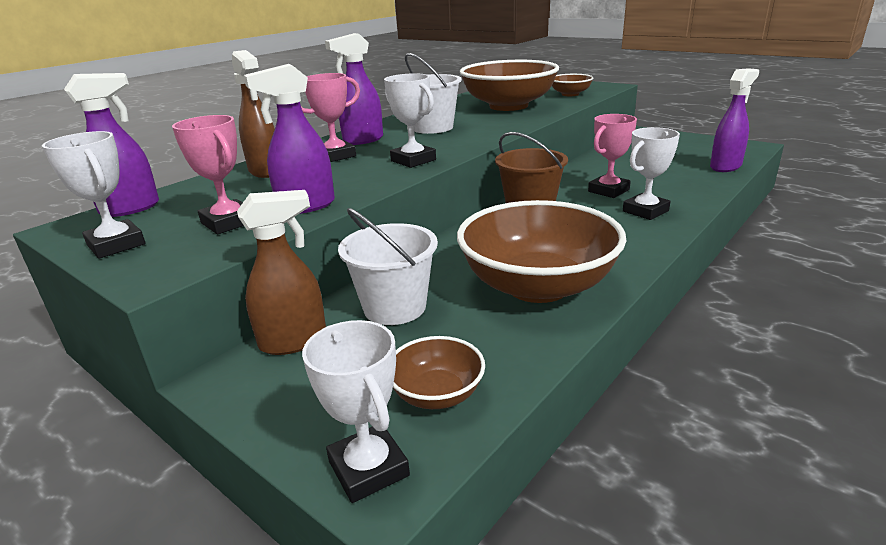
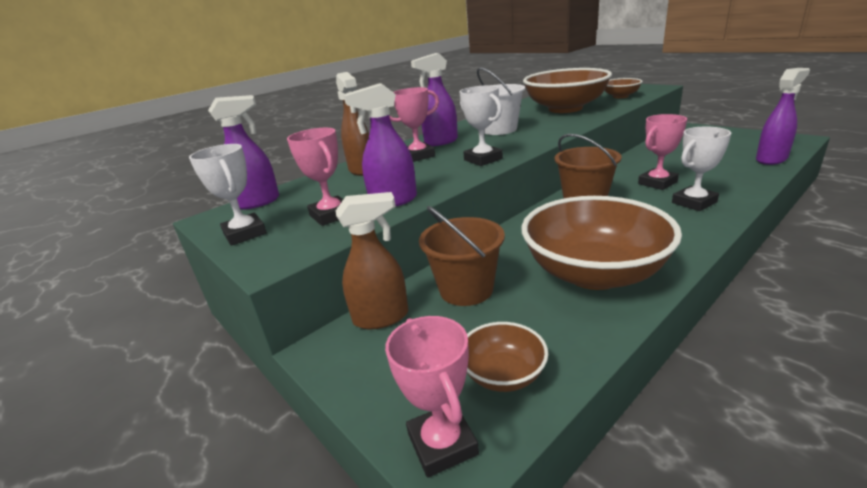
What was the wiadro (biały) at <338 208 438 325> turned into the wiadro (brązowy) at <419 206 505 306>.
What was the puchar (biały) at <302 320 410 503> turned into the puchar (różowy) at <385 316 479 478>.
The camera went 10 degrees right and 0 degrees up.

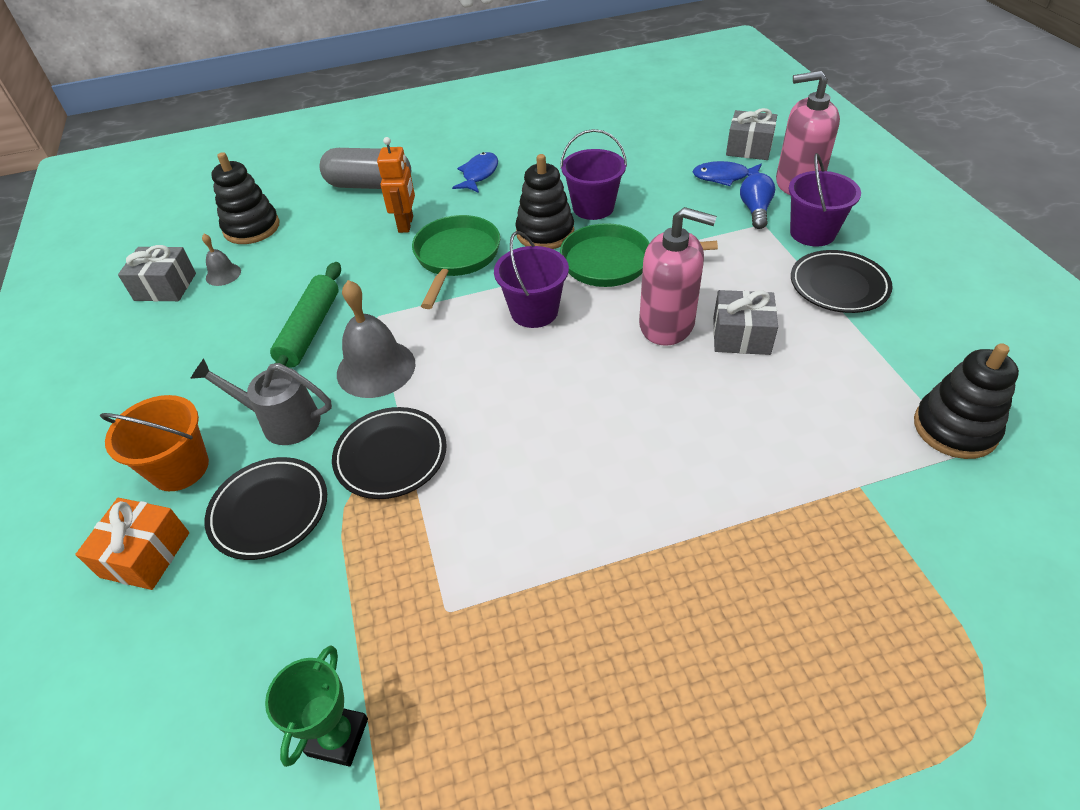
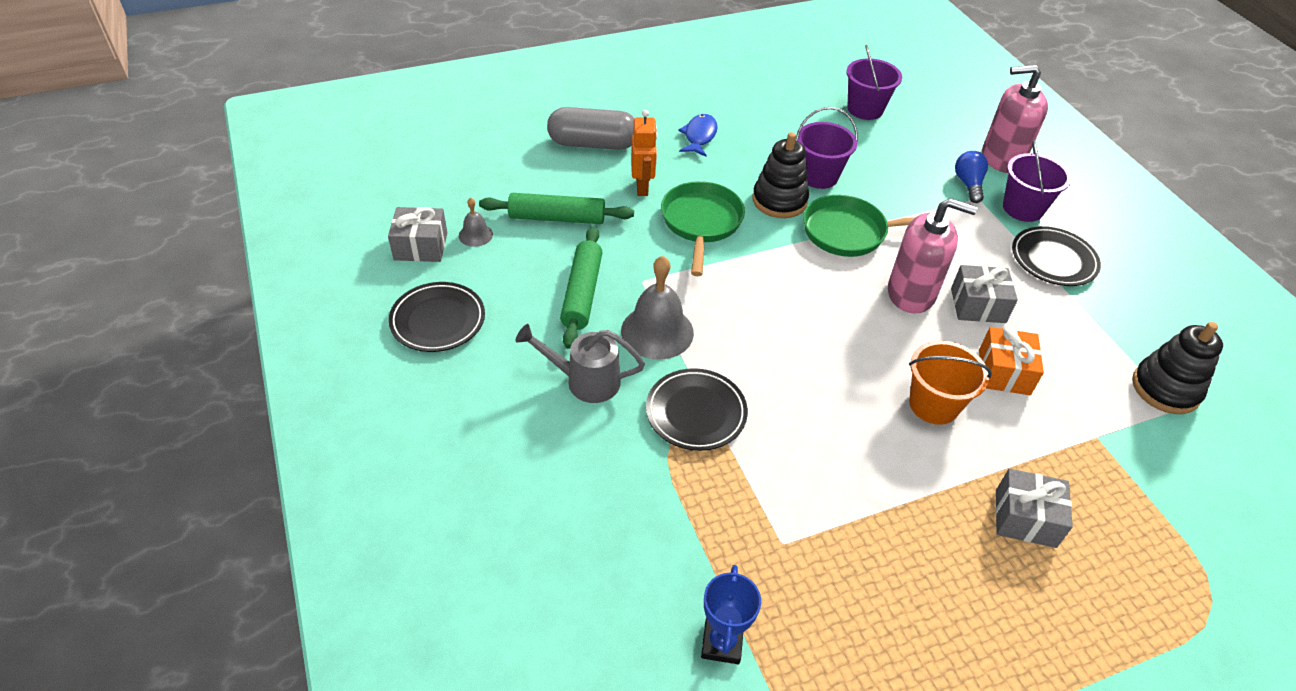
The prezent (szary) ended up elsewhere, having gone from <726 108 777 160> to <995 468 1073 548>.
The second view lost the zabawka nakładanka (czarny) at <211 152 280 244>.
The second view lost the ryba (niebieski) at <693 161 762 186>.
The wiadro (fioletowy) ended up elsewhere, having gone from <494 231 569 328> to <846 45 902 120>.
The wiadro (pomarańczowy) ended up elsewhere, having gone from <100 395 209 491> to <909 340 992 425>.
The talerz (czarny) ended up elsewhere, having gone from <205 457 327 560> to <388 282 485 352>.
The prezent (pomarańczowy) ended up elsewhere, having gone from <75 498 189 590> to <979 327 1044 395>.
What was the puchar (zielony) at <265 645 368 767> turned into the puchar (niebieski) at <701 565 761 664>.
The second view gained the wałek do ciasta (zielony) at <479 193 634 224>.
The camera went 10 degrees left and 0 degrees up.

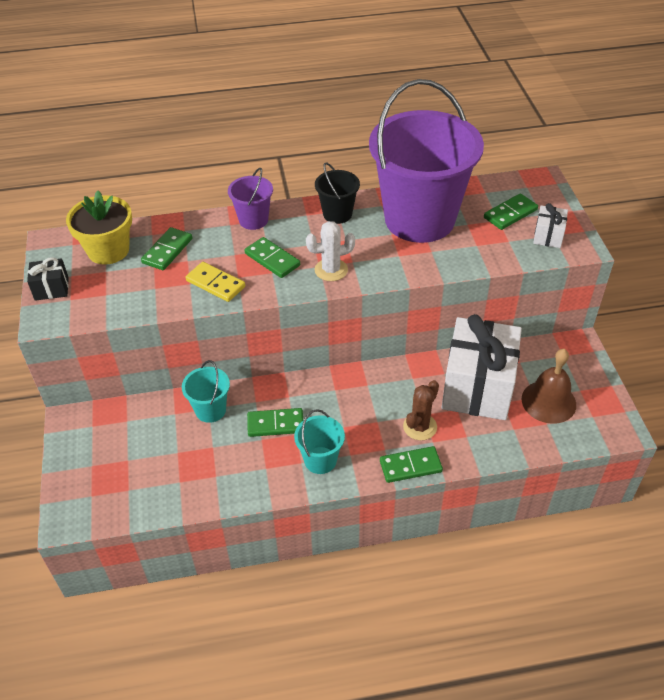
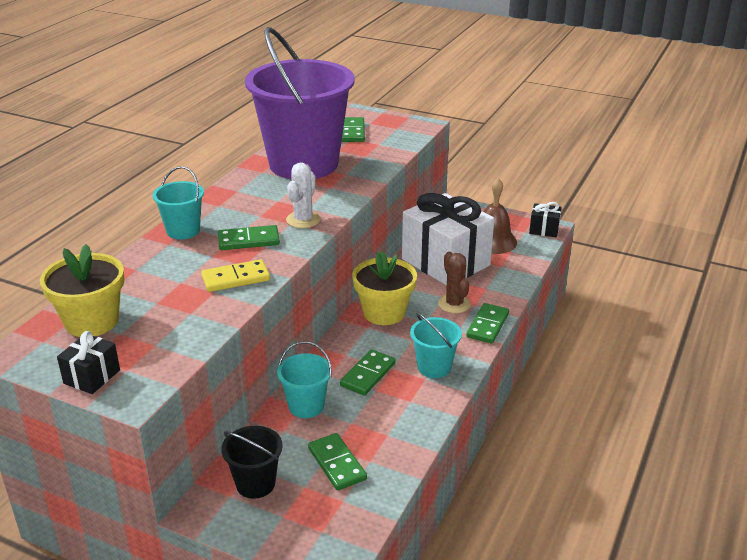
The wiadro (czarny) ended up elsewhere, having gone from <315 162 360 224> to <222 426 283 499>.
What was the wiadro (fioletowy) at <228 168 273 230> turned into the wiadro (turkusowy) at <152 166 204 239>.
The second view lost the prezent (biały) at <533 203 568 248>.
The kostka domina (zielony) ended up elsewhere, having gone from <141 227 192 270> to <308 433 367 491>.
The second view gained the prezent (czarny) at <529 202 562 237>.
The second view gained the doniczka (żółty) at <352 251 417 325>.
The camera went 55 degrees left and 15 degrees down.

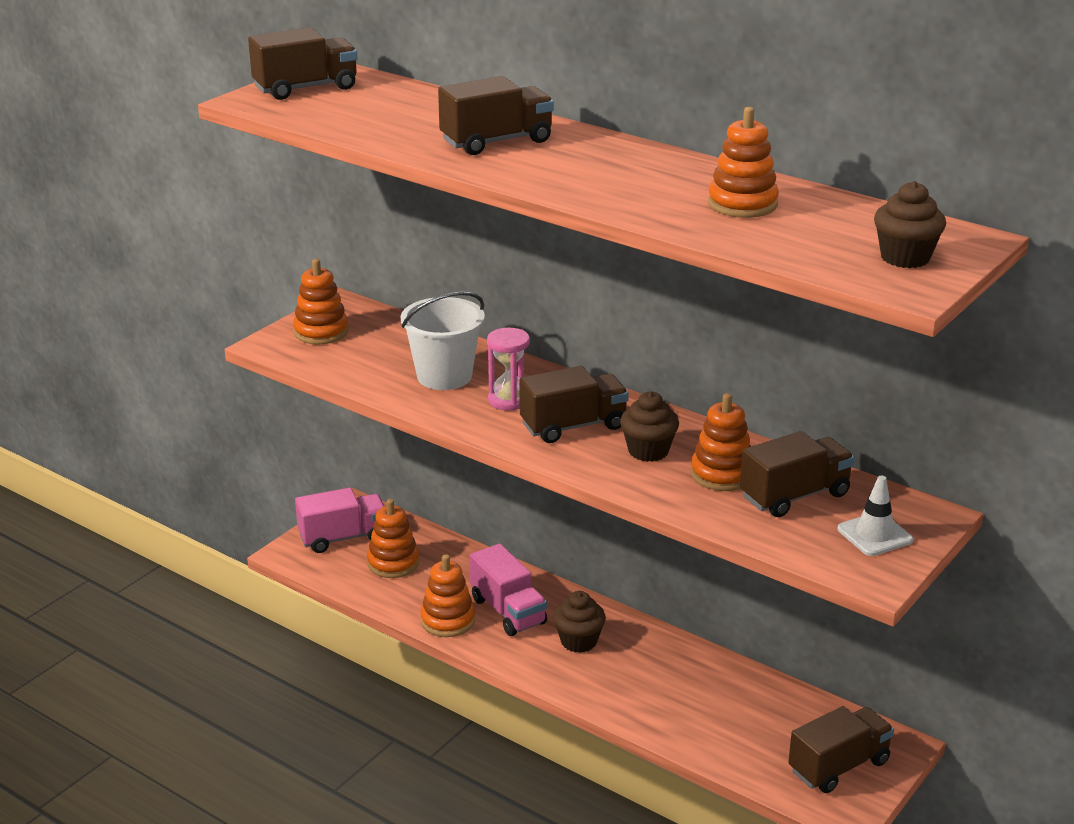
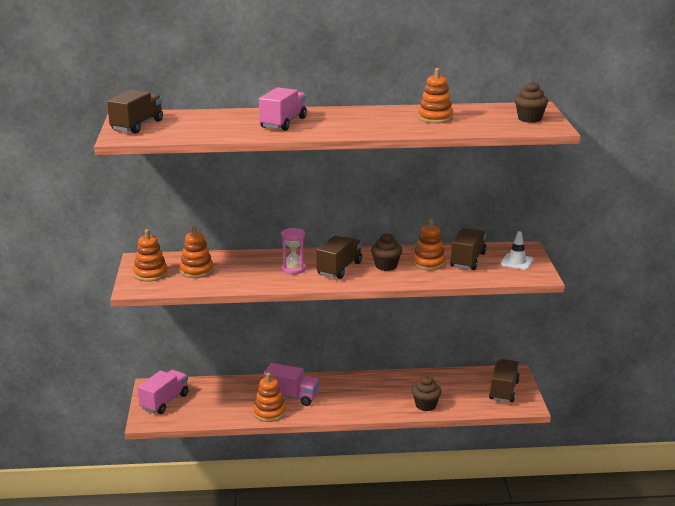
What was the ciężarówka (brązowy) at <438 76 554 155> turned into the ciężarówka (różowy) at <259 87 307 131>.
The second view lost the wiadro (biały) at <401 292 485 390>.
The zabawka nakładanka (pomarańczowy) ended up elsewhere, having gone from <367 499 419 578> to <180 226 214 278>.
The muffinka (brązowy) ended up elsewhere, having gone from <553 591 606 653> to <412 375 442 411>.
The camera went 40 degrees left and 5 degrees down.

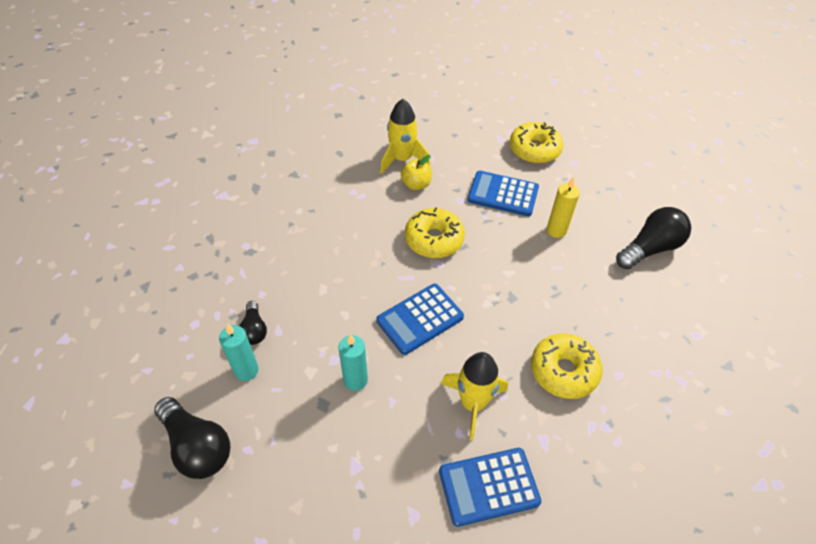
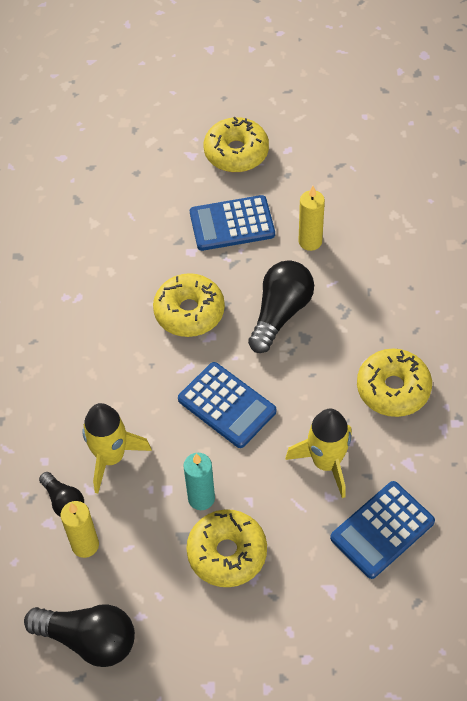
The rakieta (żółty) ended up elsewhere, having gone from <380 99 430 174> to <82 403 152 494>.
The second view lost the jabłko (żółty) at <401 155 432 190>.
The żarówka (czarny) ended up elsewhere, having gone from <616 207 691 269> to <248 260 314 353>.
The kalkulator (niebieski) at <376 284 464 355> ended up facing another way, 75 degrees counterclockwise from before.
What was the świeca (turkusowy) at <219 324 259 381> turned into the świeca (żółty) at <61 501 99 558>.
The second view gained the donut (żółty) at <186 509 267 587>.
The camera went 25 degrees left and 5 degrees up.

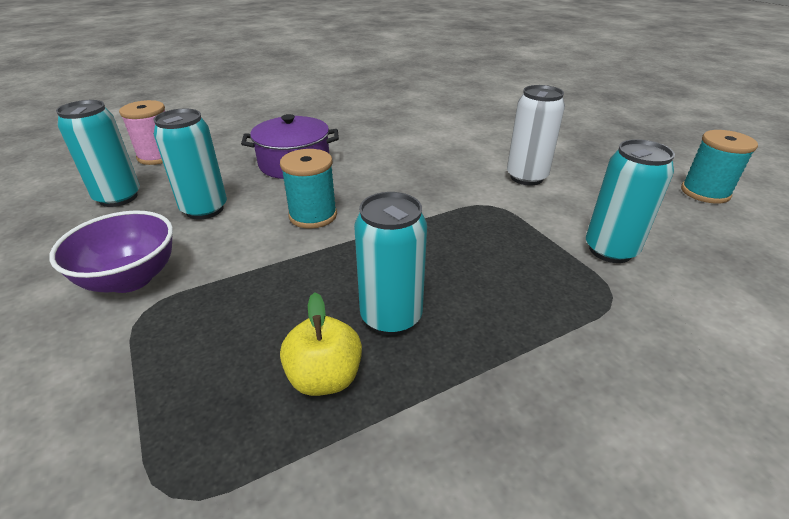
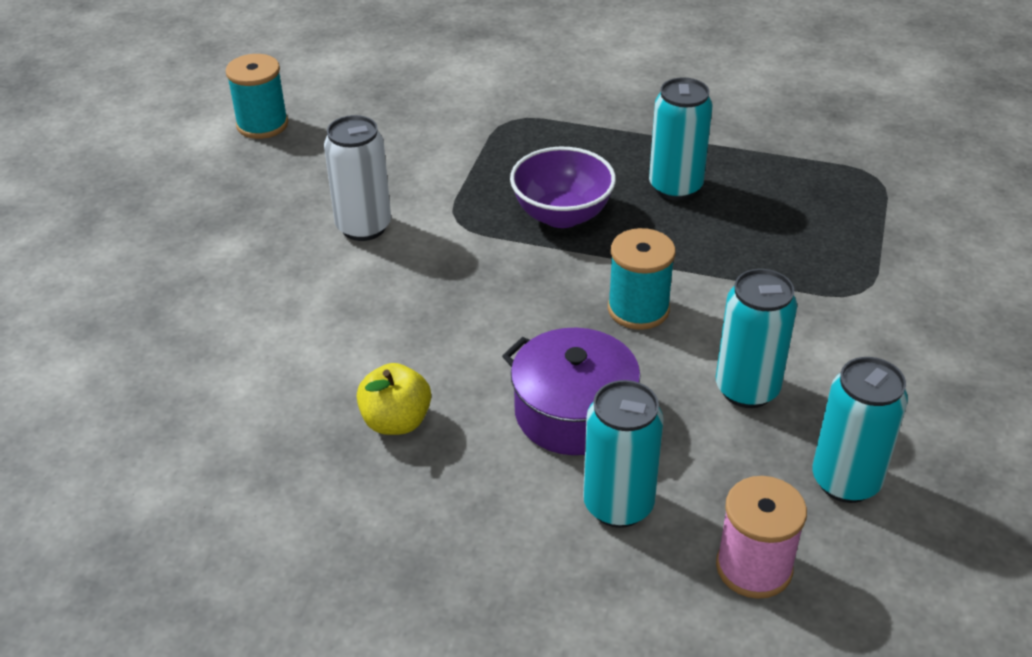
The puszka (turkusowy) ended up elsewhere, having gone from <586 139 675 263> to <583 380 664 528>.
The miska (fioletowy) ended up elsewhere, having gone from <49 210 173 293> to <510 147 616 228>.
The jabłko (żółty) ended up elsewhere, having gone from <280 292 362 396> to <357 363 431 435>.
The camera went 135 degrees left and 5 degrees up.

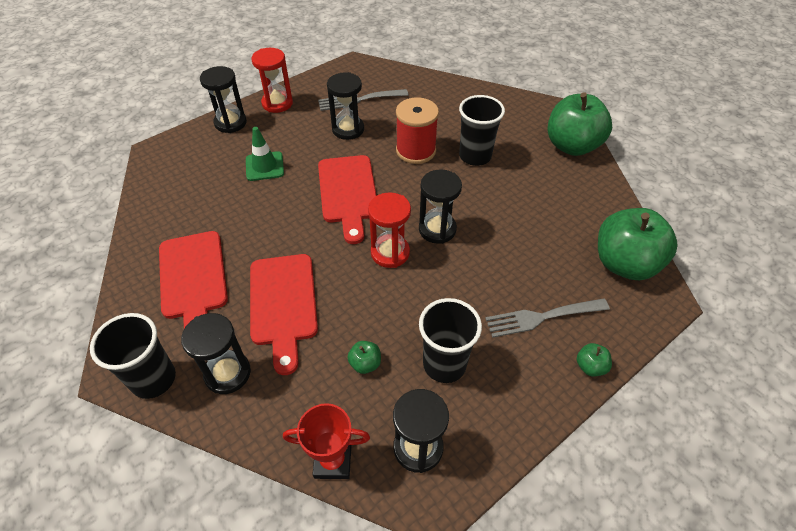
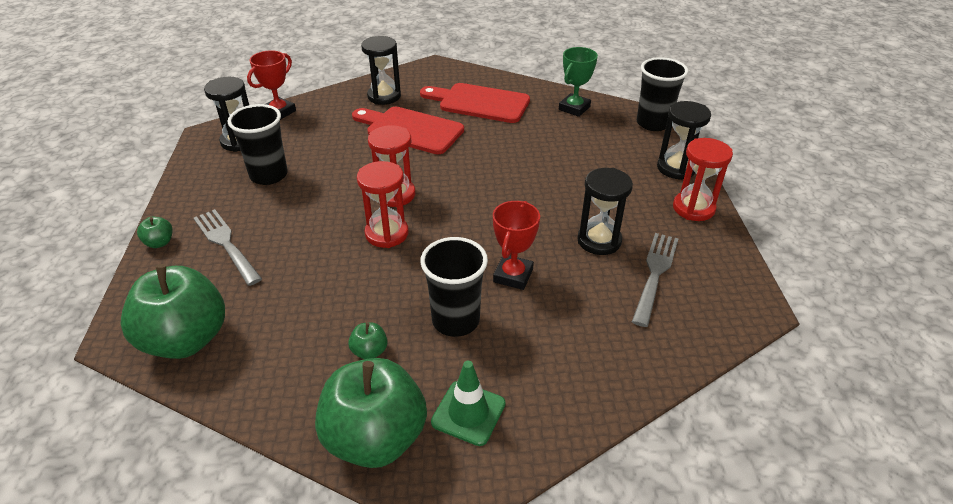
Where the szpulka (czerwony) stood at <396 97 439 164>, the puchar (czerwony) came to stand at <493 201 540 290>.
The pachołek (zielony) ended up elsewhere, having gone from <246 127 284 181> to <431 361 506 446>.
The second view lost the deska do krojenia (czerwony) at <318 155 377 244>.
What was the klepsydra (czarny) at <419 169 462 244> turned into the klepsydra (czerwony) at <357 161 409 248>.
The widelec (szary) at <485 298 610 338> ended up facing another way, 60 degrees counterclockwise from before.
The szklanka (czarny) ended up elsewhere, having gone from <90 313 176 399> to <637 57 688 131>.
The jabłko (zielony) ended up elsewhere, having gone from <347 341 381 374> to <348 322 388 359>.
The second view gained the puchar (zielony) at <559 47 598 117>.
The camera went 125 degrees right and 10 degrees down.

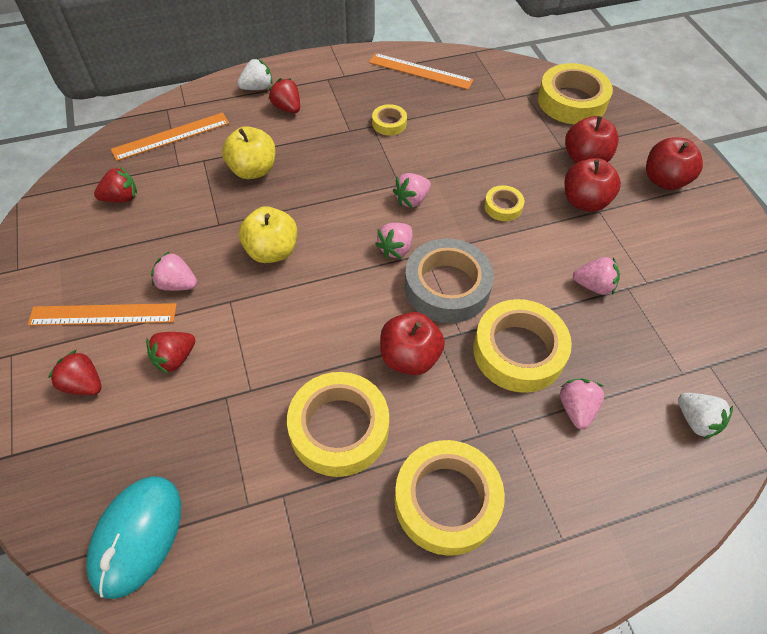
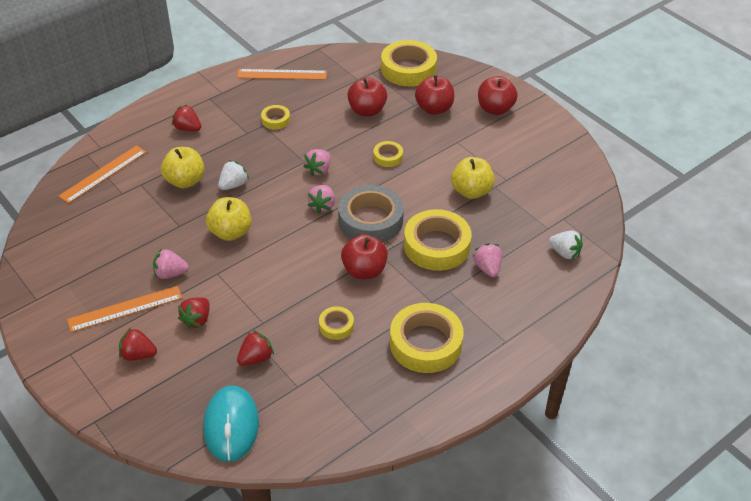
The truskawka (biały) ended up elsewhere, having gone from <237 58 273 90> to <218 160 249 190>.
The jabłko (czerwony) ended up elsewhere, having gone from <565 158 621 212> to <347 77 387 116>.
The truskawka (czerwony) ended up elsewhere, having gone from <94 167 137 202> to <237 330 274 366>.
Where the truskawka (różowy) stood at <573 257 620 295>, the jabłko (żółty) came to stand at <451 157 495 199>.
The size of the taśma klejąca (żółty) at <287 372 389 477> changed by a factor of 0.49.
The camera went 20 degrees left and 10 degrees down.

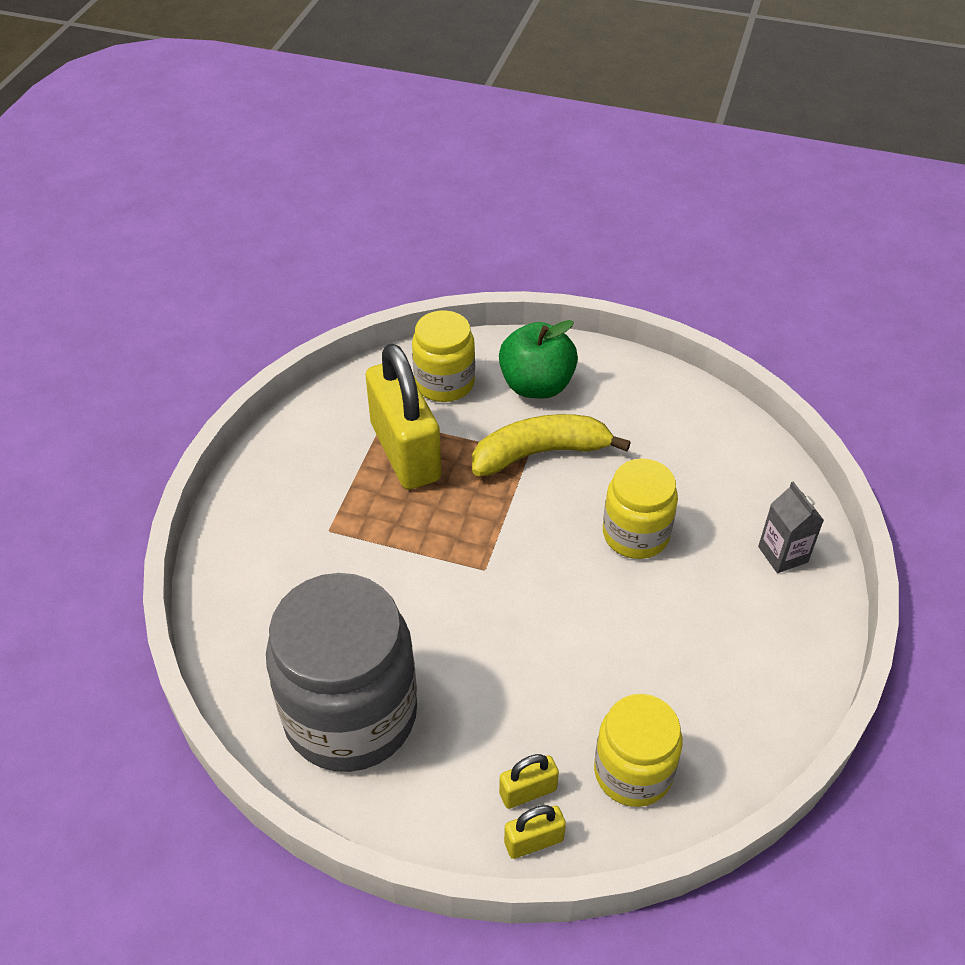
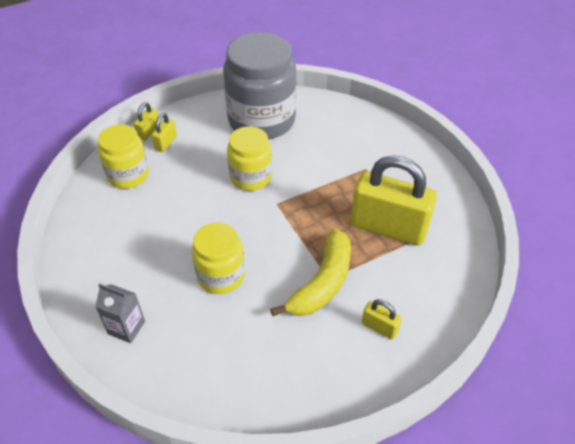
The słoik (żółty) ended up elsewhere, having gone from <412 310 475 402> to <227 126 272 191>.
Where the jabłko (zielony) stood at <499 320 578 399>, the kłódka (żółty) came to stand at <362 299 402 339>.
The camera went 135 degrees right and 0 degrees up.

